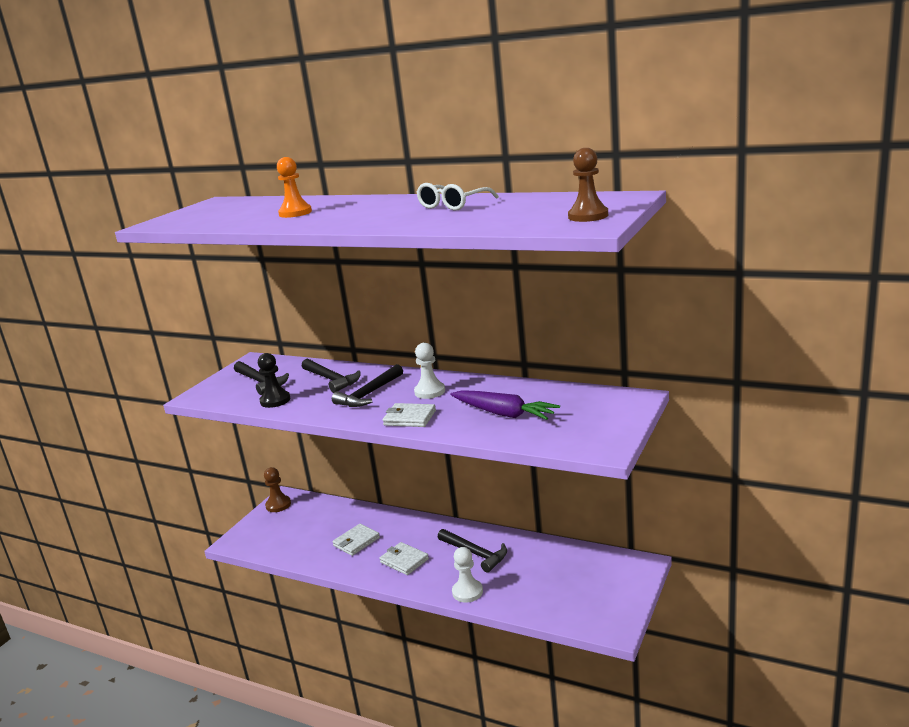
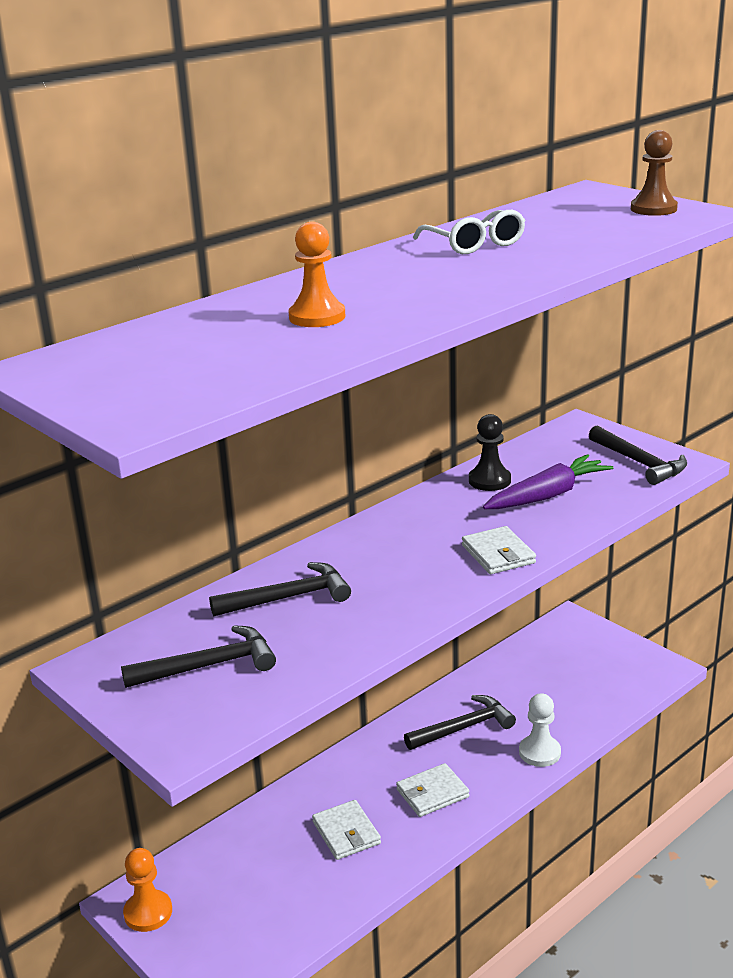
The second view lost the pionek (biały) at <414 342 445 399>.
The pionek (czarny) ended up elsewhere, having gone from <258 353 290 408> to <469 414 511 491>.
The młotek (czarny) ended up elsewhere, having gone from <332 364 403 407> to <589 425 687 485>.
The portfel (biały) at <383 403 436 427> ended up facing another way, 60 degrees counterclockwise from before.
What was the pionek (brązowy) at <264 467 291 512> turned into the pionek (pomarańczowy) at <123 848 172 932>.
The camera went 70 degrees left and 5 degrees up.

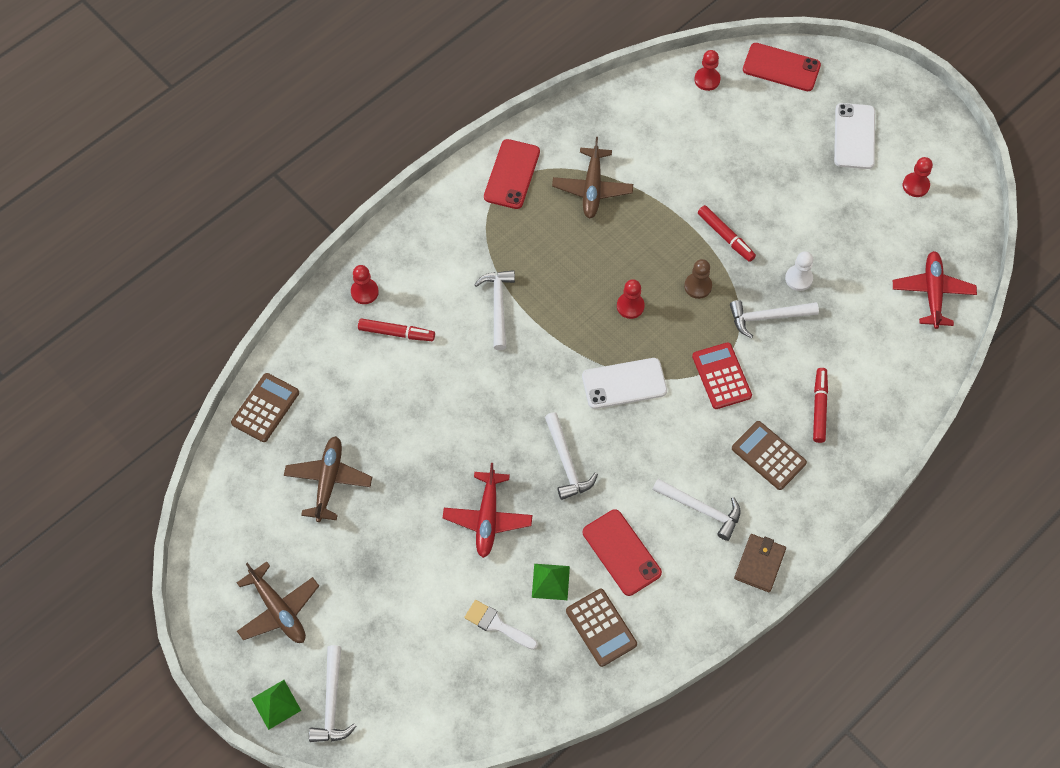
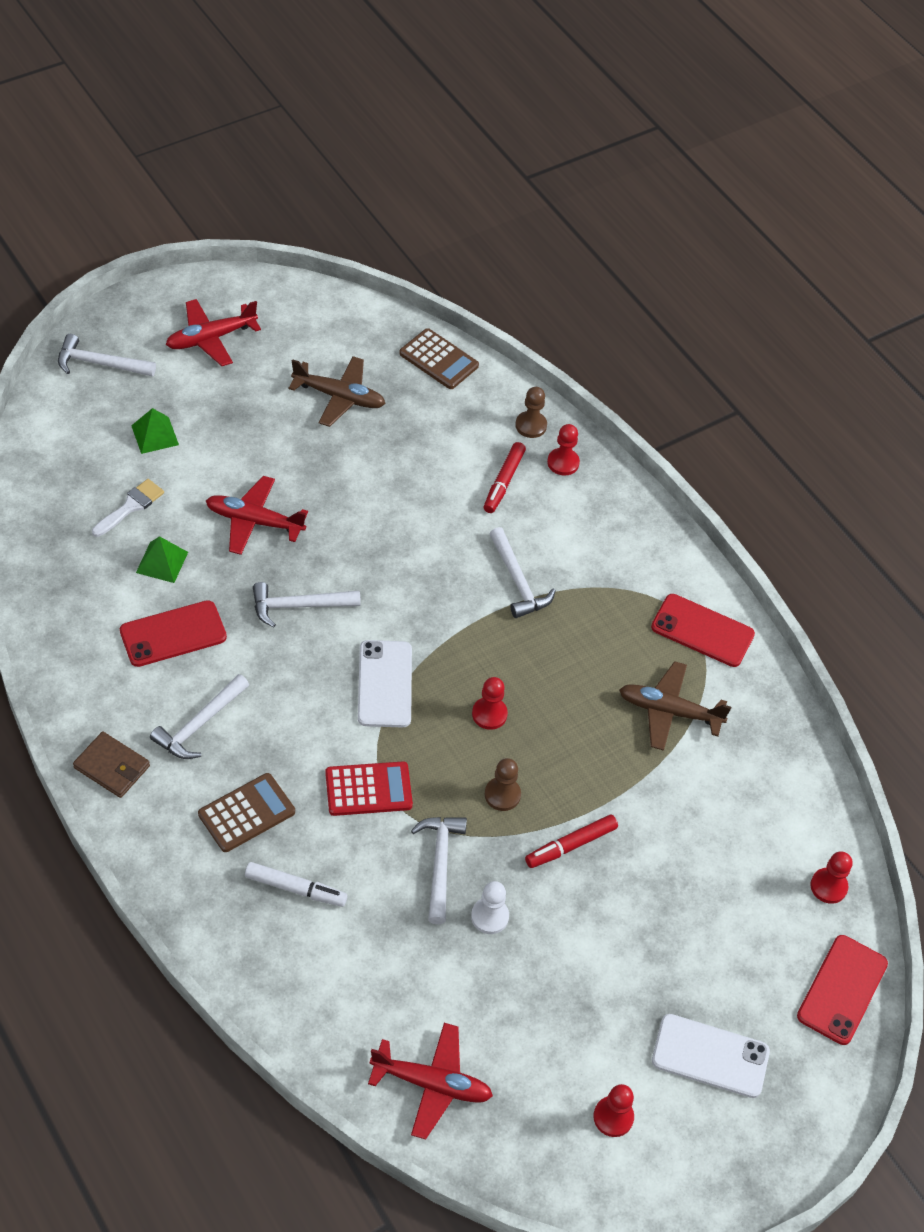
The młotek (biały) at <474 270 515 350> ended up facing another way, 60 degrees clockwise from before.
What was the flamaster (czerwony) at <813 368 828 443> turned into the flamaster (biały) at <245 862 348 907>.
What was the samolot (brązowy) at <237 562 319 643> turned into the samolot (czerwony) at <166 299 261 366>.
The second view lost the kalkulator (brązowy) at <566 589 637 667>.
The piramida (zielony) ended up elsewhere, having gone from <251 680 301 730> to <131 408 179 454>.
The second view gained the pionek (brązowy) at <515 387 547 438>.
The camera went 95 degrees right and 10 degrees down.

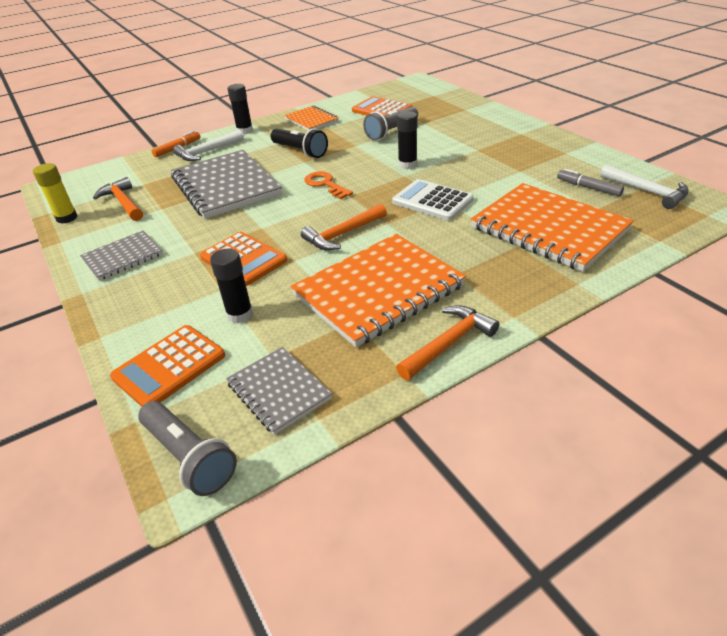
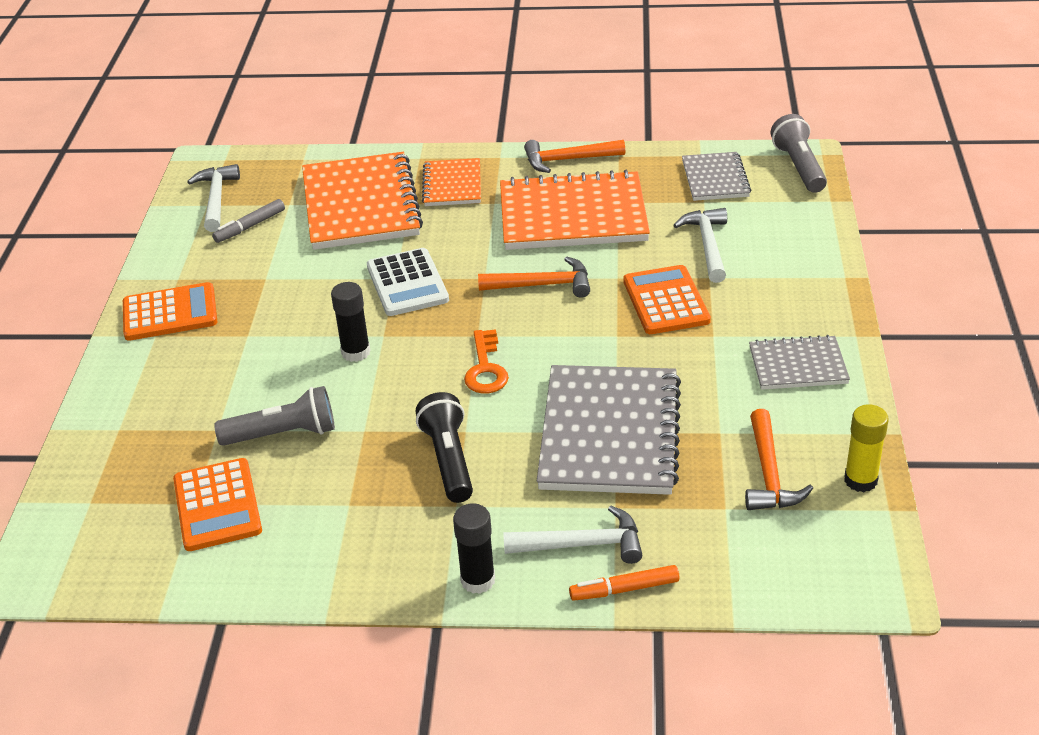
The zeszyt (pomarańczowy) ended up elsewhere, having gone from <284 106 339 131> to <422 158 481 206>.
The flamaster (szary) at <557 169 624 197> ended up facing another way, 60 degrees clockwise from before.
Where the klej w sztyfcie (czarny) stood at <210 249 253 323>, the młotek (biały) came to stand at <673 208 727 283>.
The kalkulator (pomarańczowy) ended up elsewhere, having gone from <110 325 225 407> to <123 282 217 341>.
The camera went 145 degrees left and 0 degrees up.

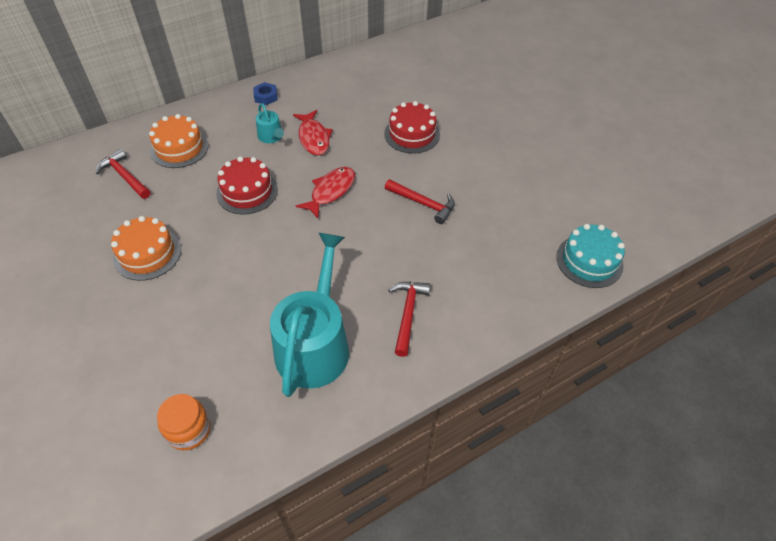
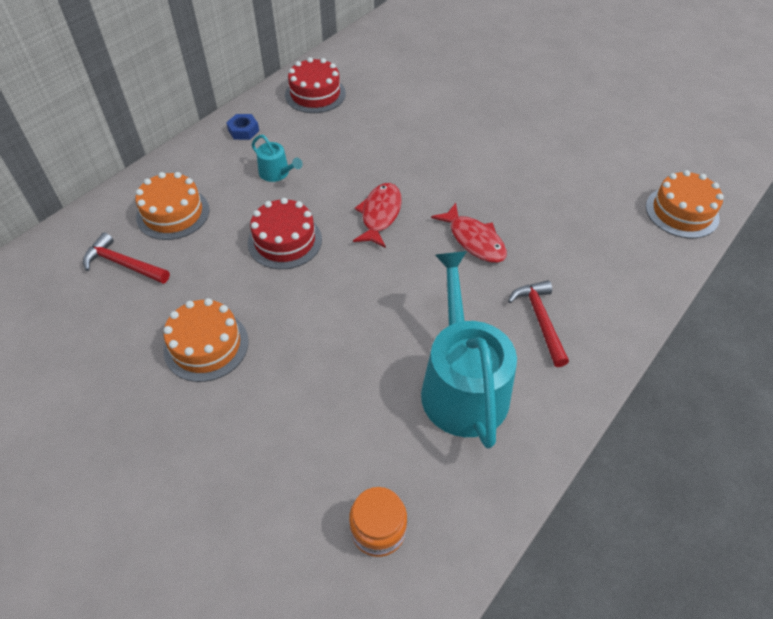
The tort (czerwony) ended up elsewhere, having gone from <384 101 440 154> to <285 57 346 113>.
The ryba (czerwony) ended up elsewhere, having gone from <293 110 333 155> to <431 203 507 263>.
The second view lost the młotek (czerwony) at <385 179 455 224>.
What was the tort (turkusowy) at <556 224 625 288> turned into the tort (pomarańczowy) at <646 170 724 238>.
The camera went 20 degrees left and 0 degrees up.

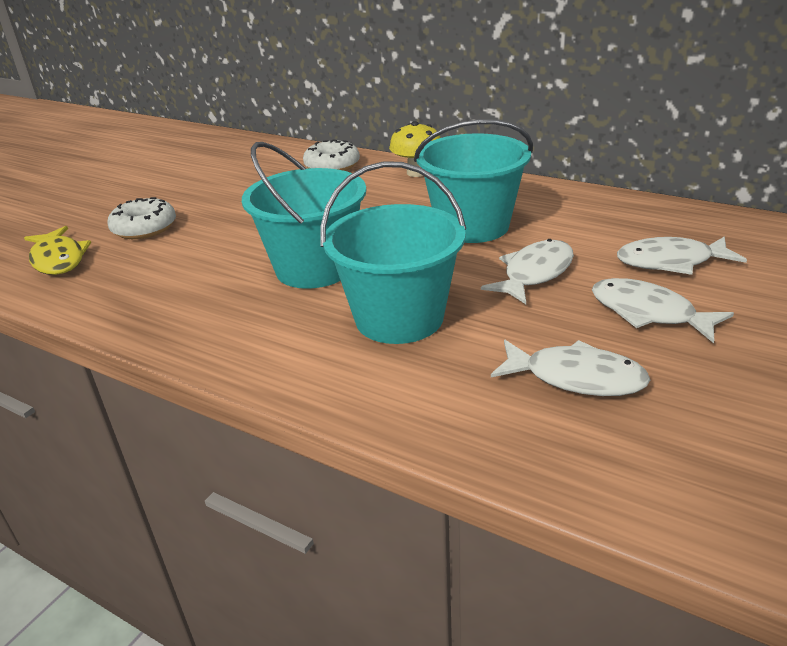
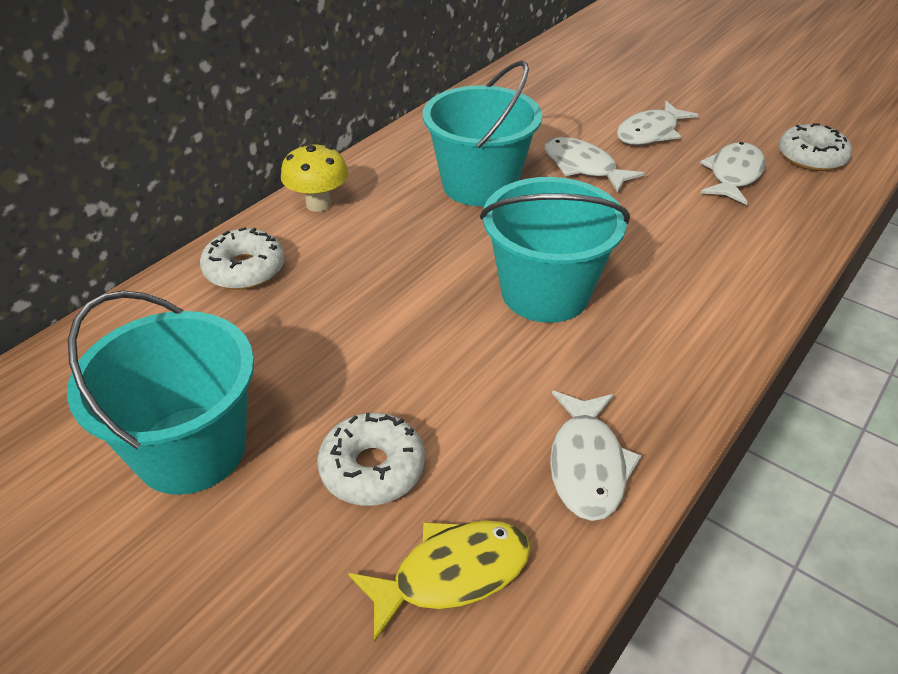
The wiadro (turkusowy) ended up elsewhere, having gone from <321 161 466 344> to <67 291 254 495>.
The ryba (biały) ended up elsewhere, having gone from <617 236 747 275> to <550 391 641 521>.
The second view gained the donut (biały) at <778 123 852 171>.
The camera went 85 degrees left and 10 degrees up.

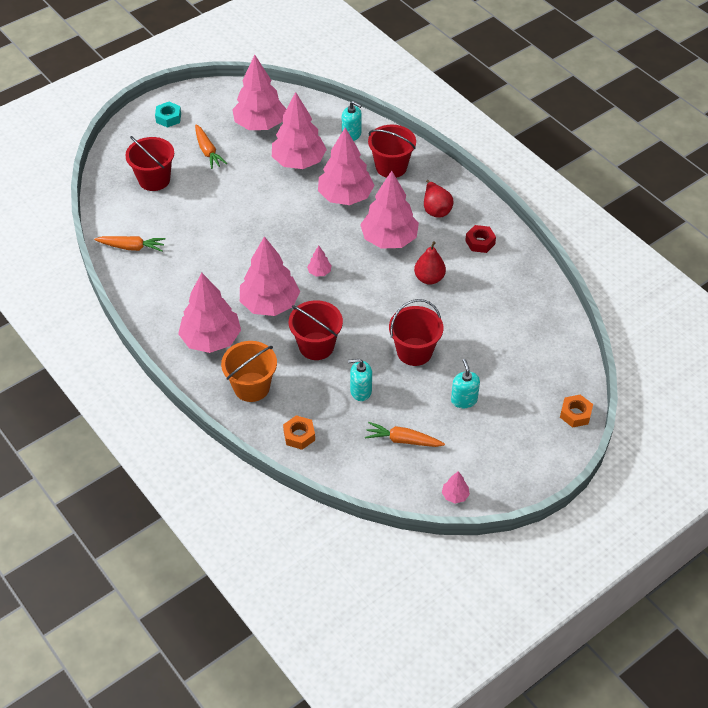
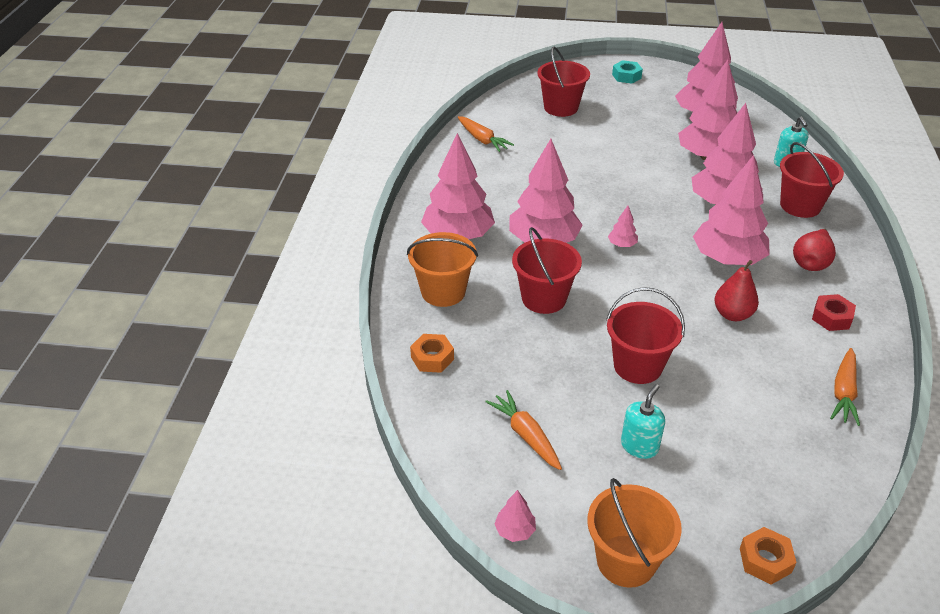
The marchewka (pomarańczowy) ended up elsewhere, having gone from <195 125 227 169> to <830 348 860 426>.
The second view lost the dozownik mydła (turkusowy) at <348 359 372 401>.
The second view gained the wiadro (pomarańczowy) at <587 478 682 588>.
The camera went 45 degrees right and 10 degrees down.

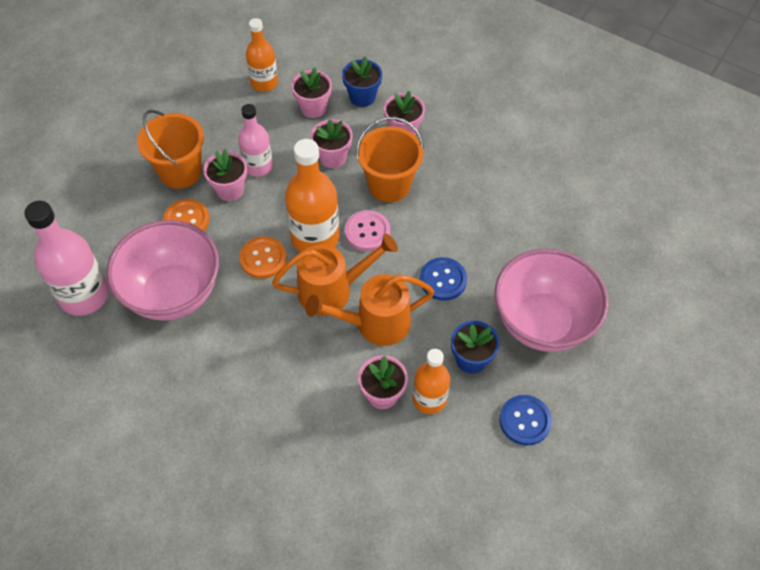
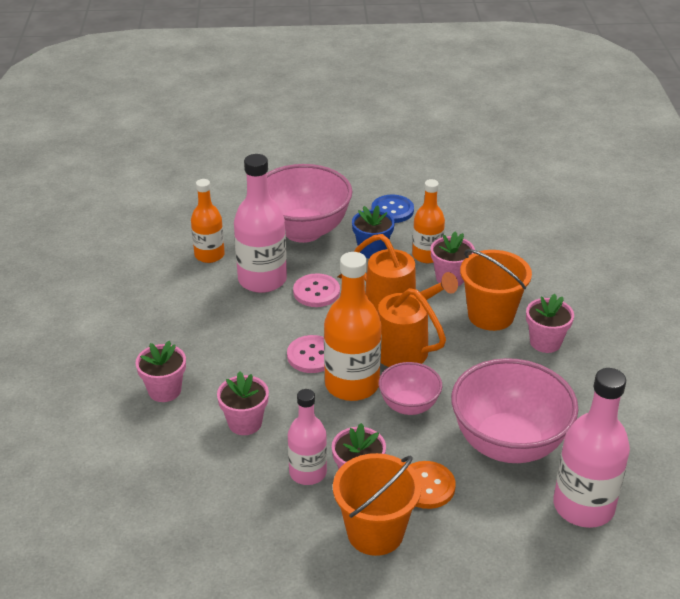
The butelka (pomarańczowy) ended up elsewhere, having gone from <246 18 278 92> to <191 179 225 263>.
The second view lost the doniczka (niebieski) at <342 57 382 107>.
The doniczka (różowy) ended up elsewhere, having gone from <291 67 332 118> to <526 294 574 353>.
The wiadro (pomarańczowy) ended up elsewhere, having gone from <356 117 424 202> to <460 249 532 331>.
Where the guzik (pomarańczowy) stood at <239 236 287 279>, the miska (różowy) came to stand at <379 362 442 415>.
What was the guzik (niebieski) at <420 257 467 301> turned into the guzik (różowy) at <293 273 340 307>.
The second view gained the butelka (różowy) at <234 154 287 293>.
The camera went 125 degrees left and 20 degrees down.

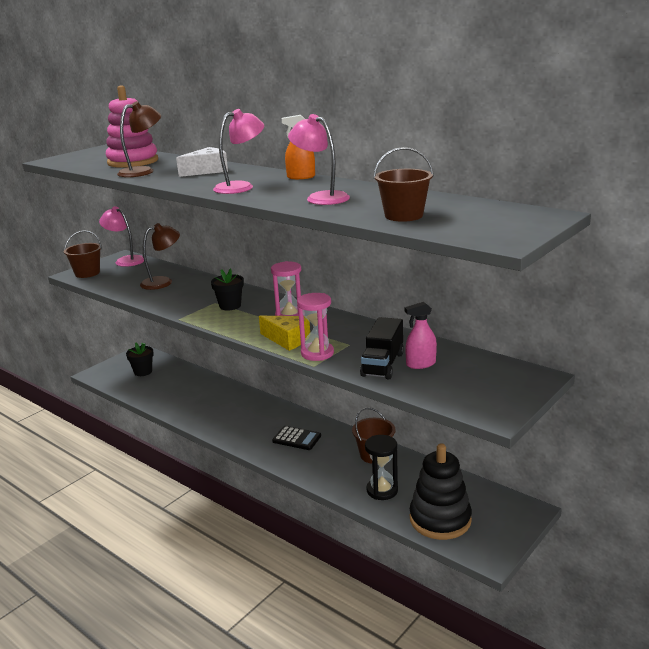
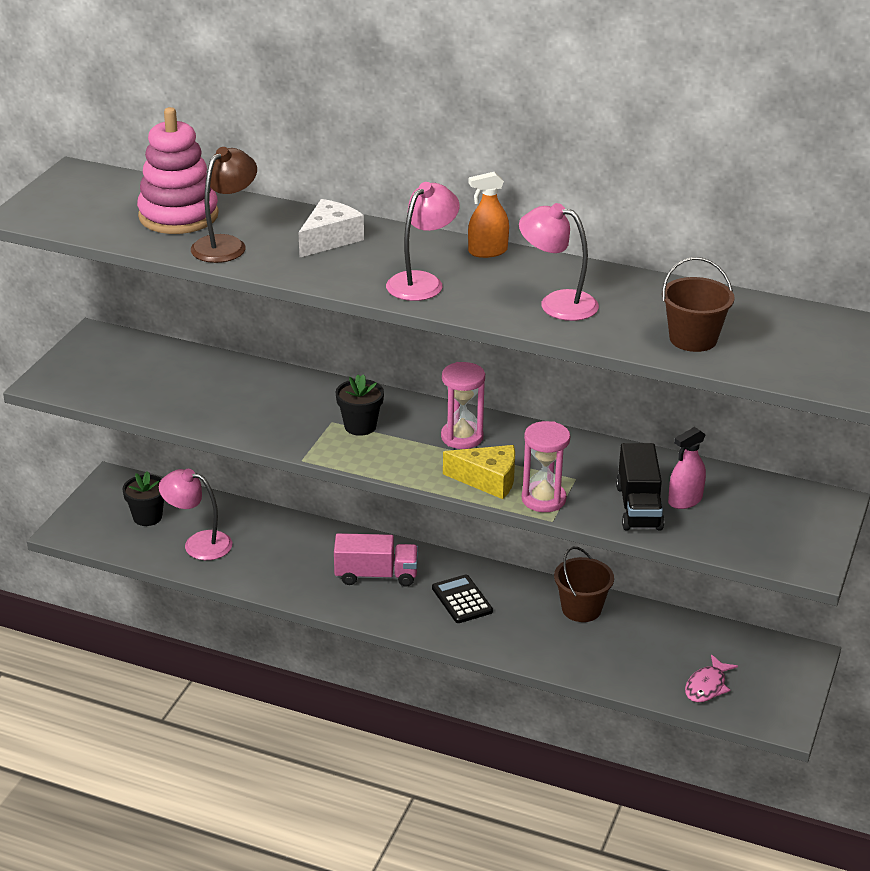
The lampka (różowy) ended up elsewhere, having gone from <99 206 144 267> to <159 469 232 560>.
The second view lost the lampka (brązowy) at <140 223 180 290>.
The second view lost the wiadro (brązowy) at <64 230 102 278>.
The kalkulator (czarny) at <272 426 321 450> ended up facing another way, 120 degrees counterclockwise from before.
The second view lost the klepsydra (czarny) at <365 435 398 500>.
Where the zabawka nakładanka (czarny) stood at <410 443 472 540>, the ryba (różowy) came to stand at <685 655 738 702>.
The second view gained the ciężarówka (różowy) at <334 533 418 587>.
The camera went 20 degrees left and 10 degrees up.

